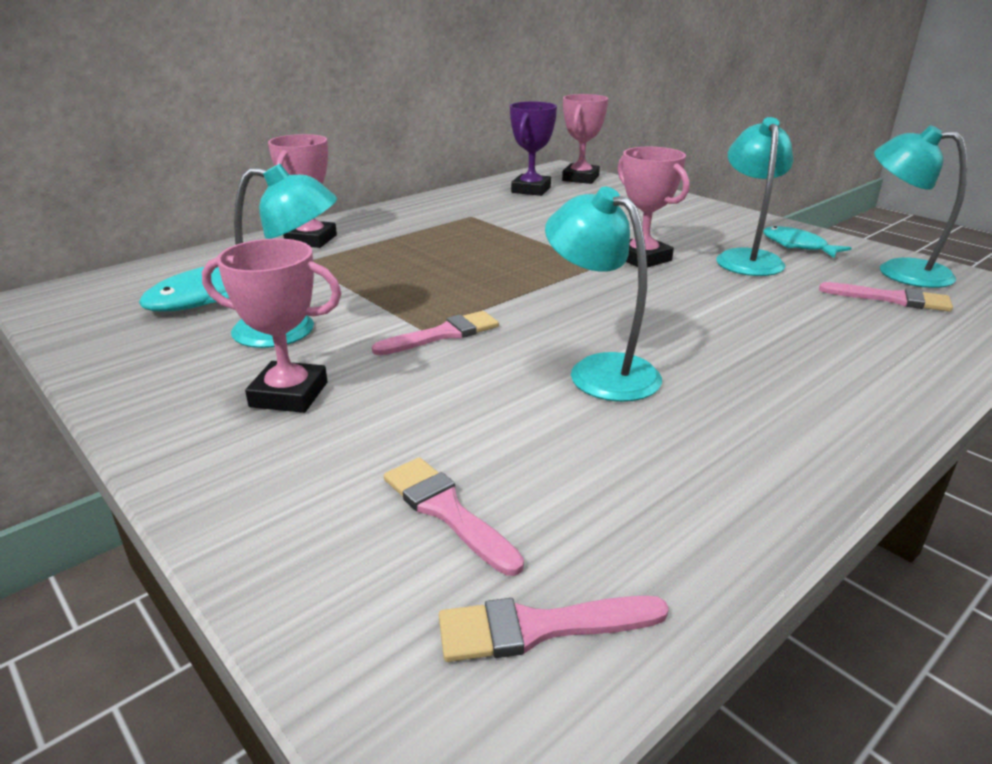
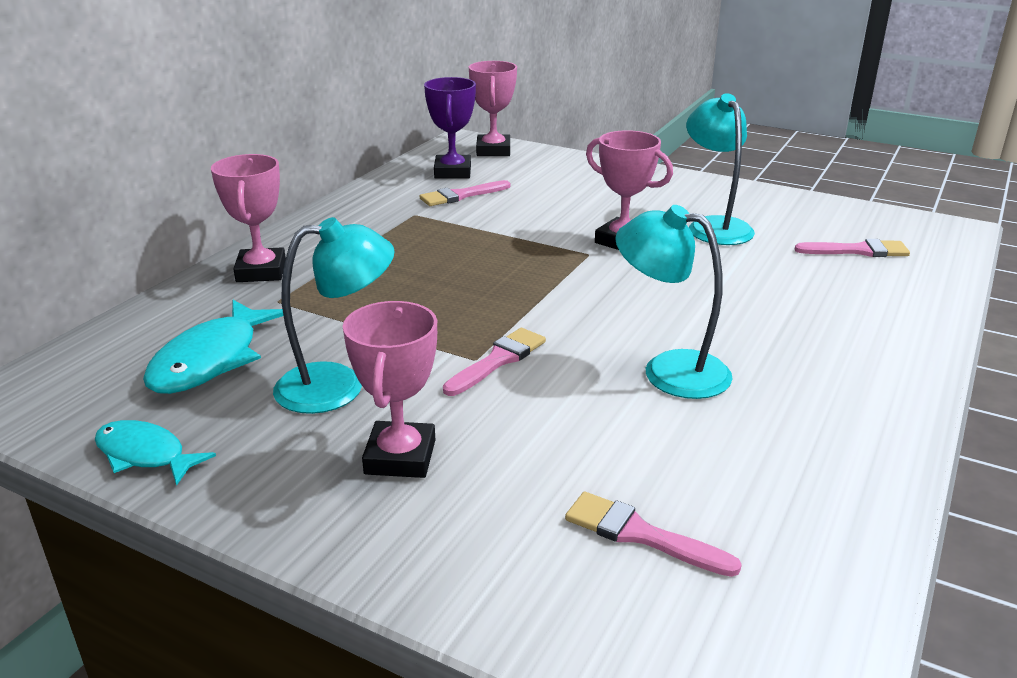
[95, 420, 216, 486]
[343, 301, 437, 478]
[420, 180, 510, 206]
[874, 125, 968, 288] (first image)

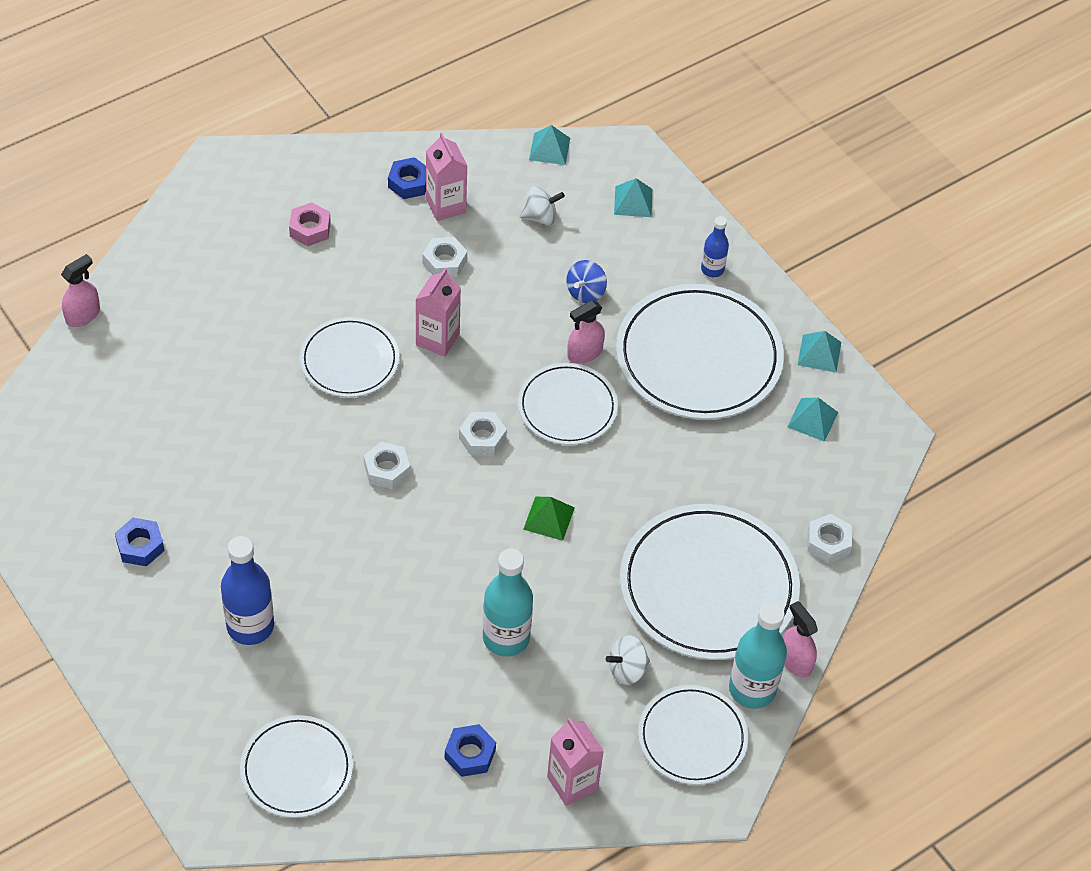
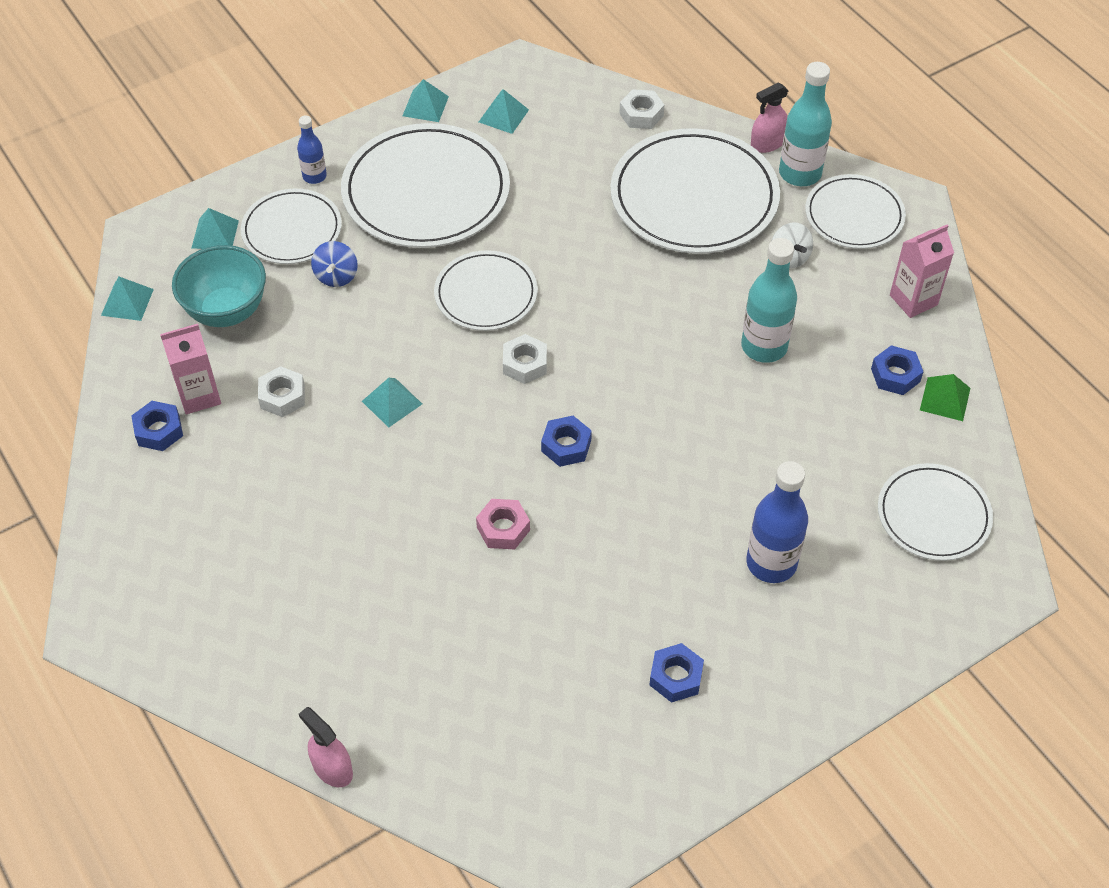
[172, 245, 266, 327]
[241, 189, 342, 264]
[311, 241, 358, 287]
[362, 378, 422, 428]
[476, 499, 530, 549]
[541, 416, 592, 467]
[920, 374, 970, 421]
[567, 300, 605, 364] (first image)

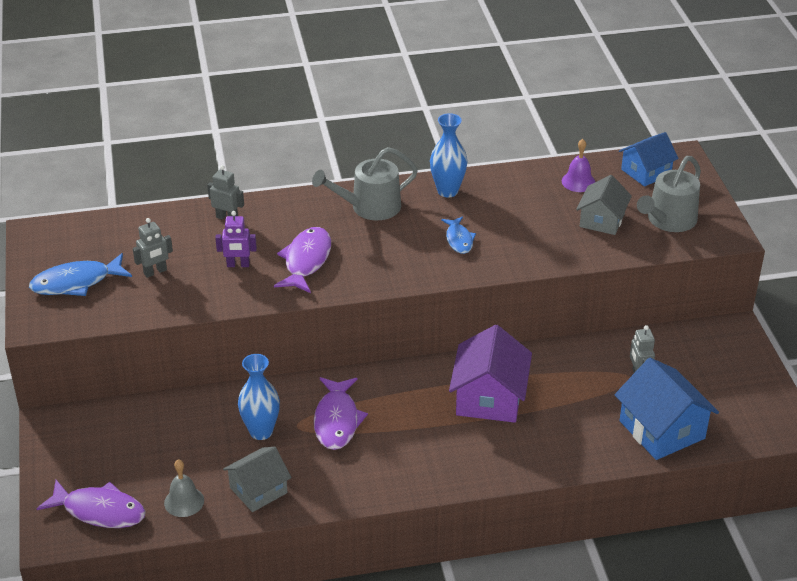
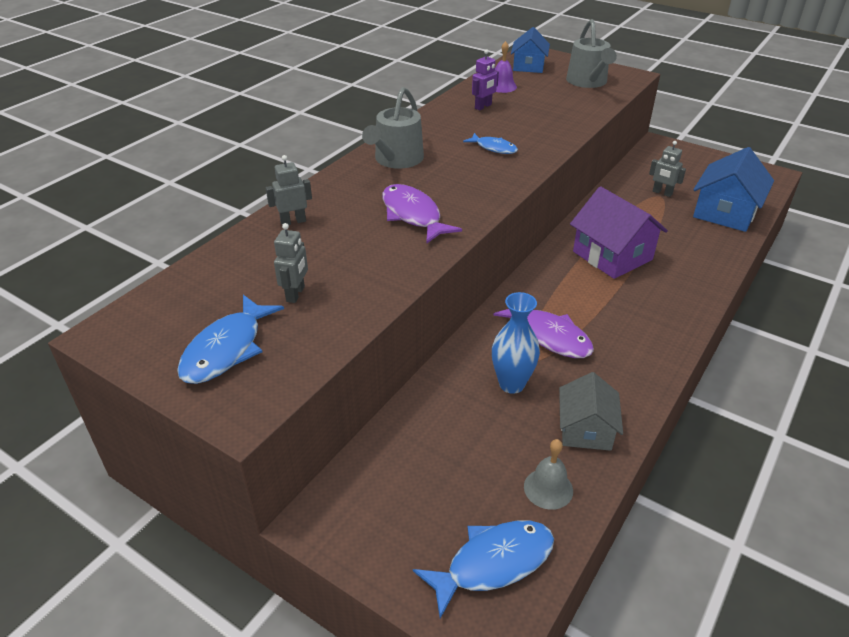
[413, 520, 554, 618]
[472, 49, 499, 110]
[693, 147, 774, 232]
[430, 113, 468, 197] (first image)
[576, 175, 632, 235] (first image)

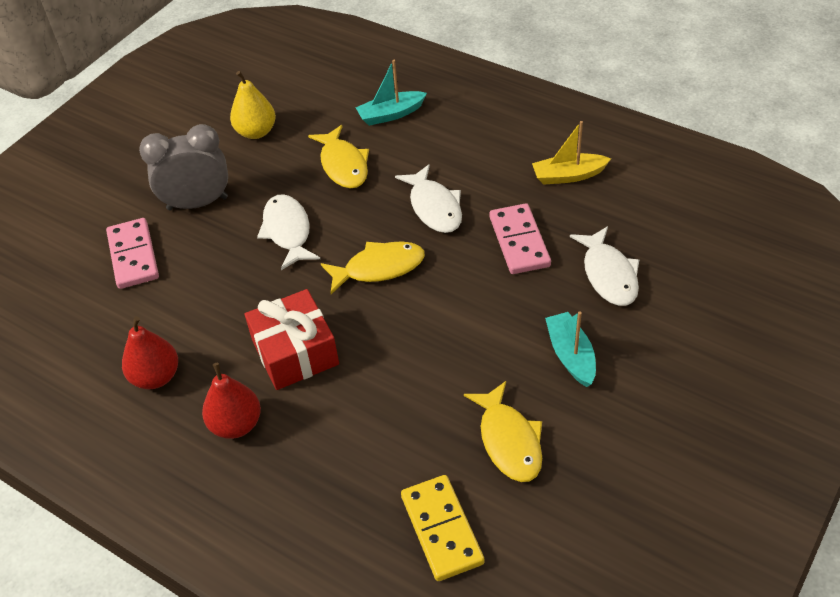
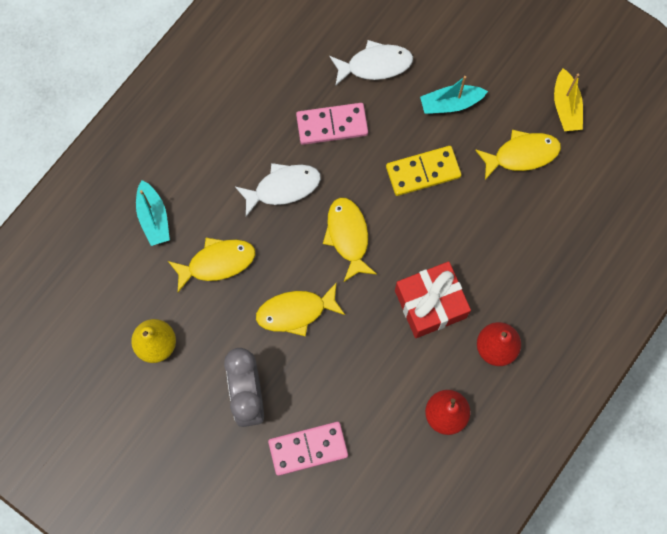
[256, 282, 345, 337]
[386, 146, 461, 196]
[554, 68, 583, 131]

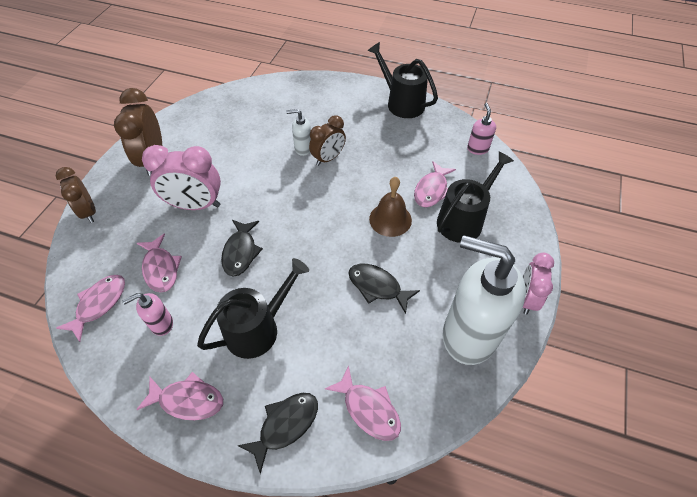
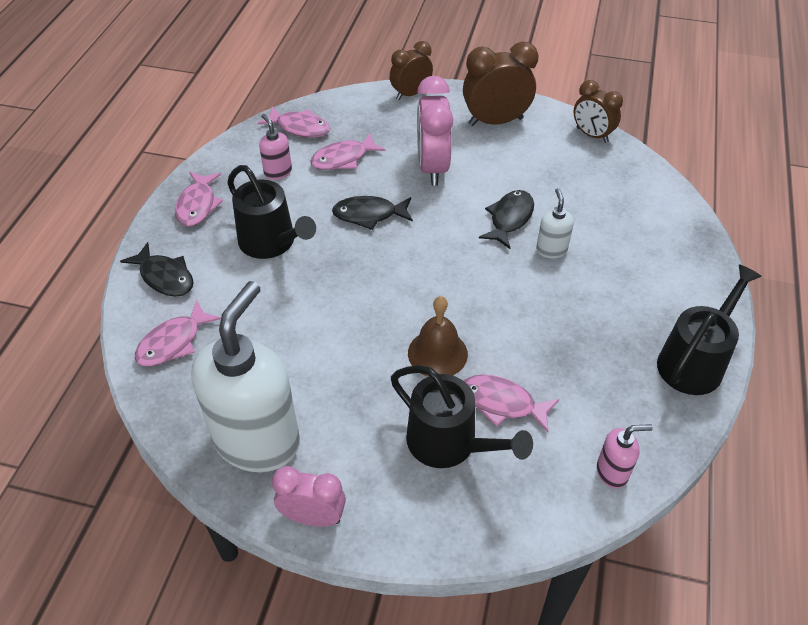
[479, 190, 534, 249]
[574, 80, 623, 143]

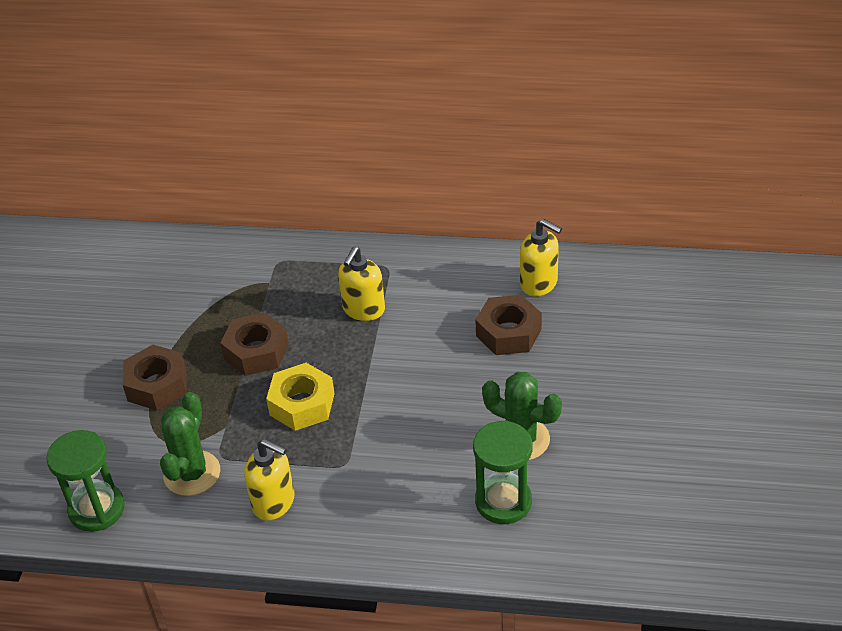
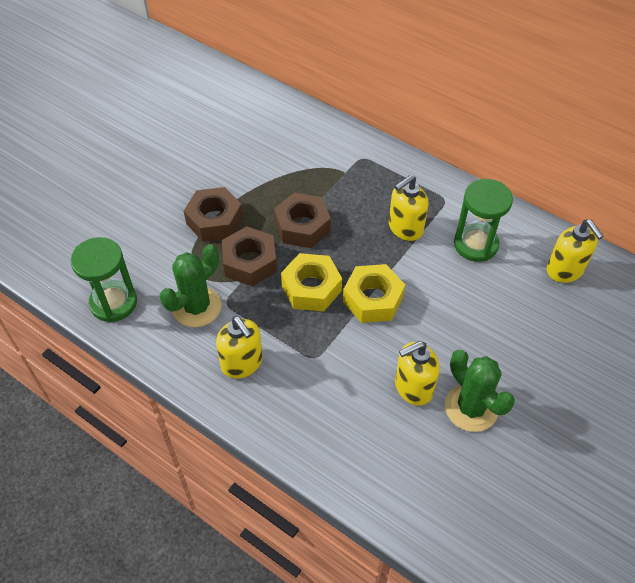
[222, 226, 277, 286]
[343, 264, 405, 323]
[395, 341, 440, 405]
[454, 179, 513, 262]

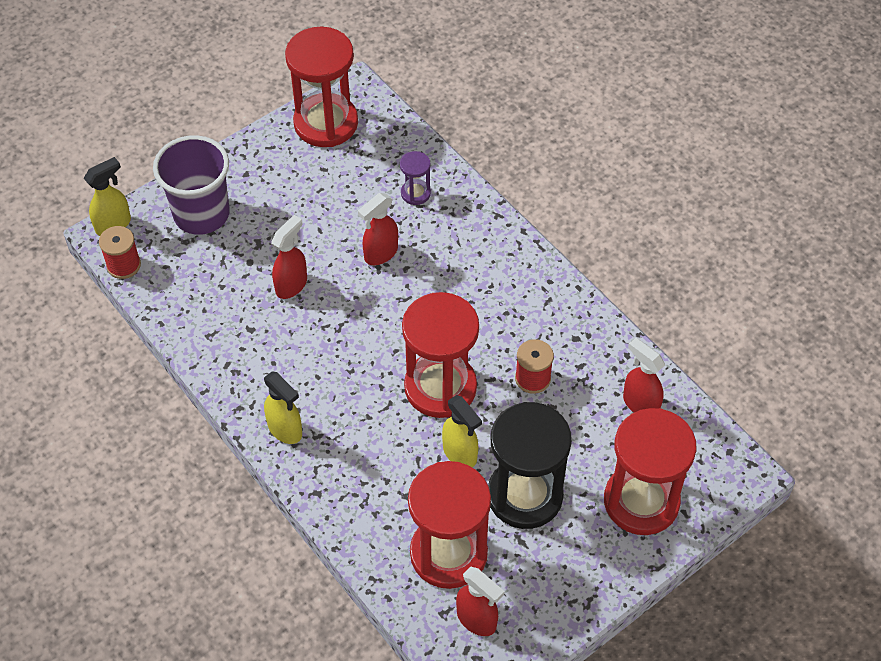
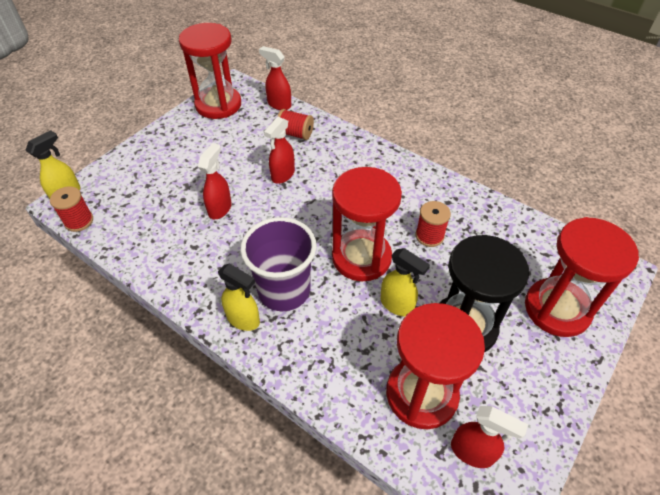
[240, 217, 317, 311]
[259, 46, 291, 110]
[277, 109, 314, 140]

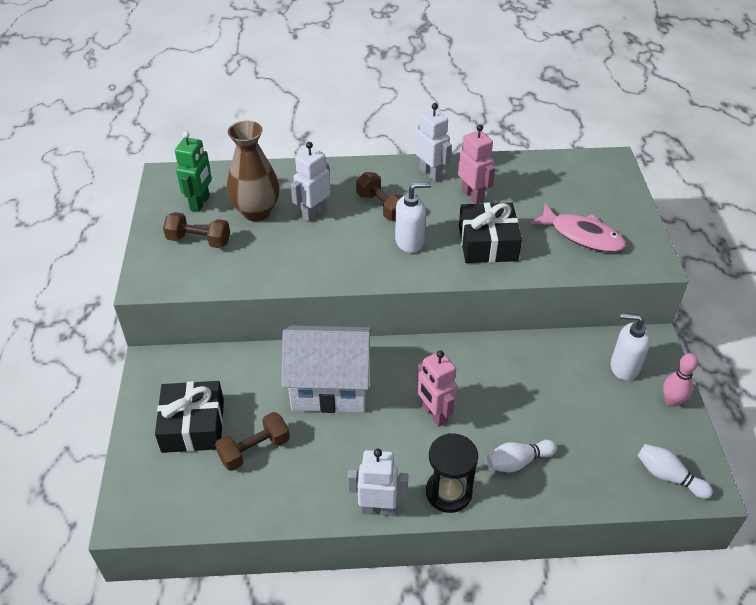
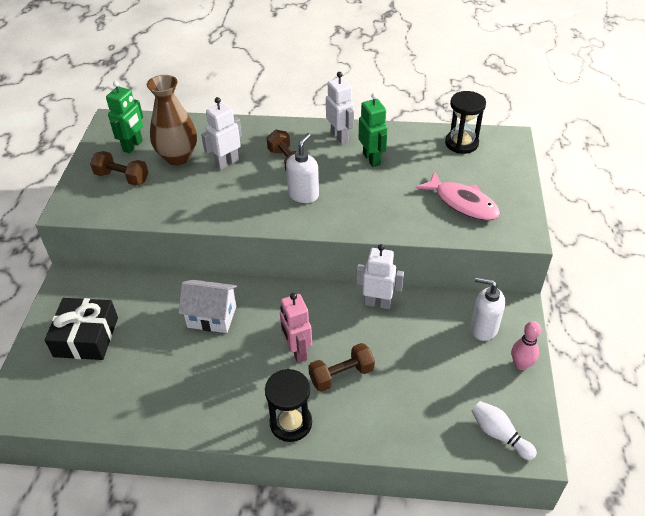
[178, 280, 237, 333]
[286, 133, 319, 203]
[308, 343, 375, 392]
[356, 244, 404, 309]
[359, 93, 388, 167]
[445, 91, 486, 154]
[459, 203, 522, 263] (first image)
[486, 440, 557, 472] (first image)

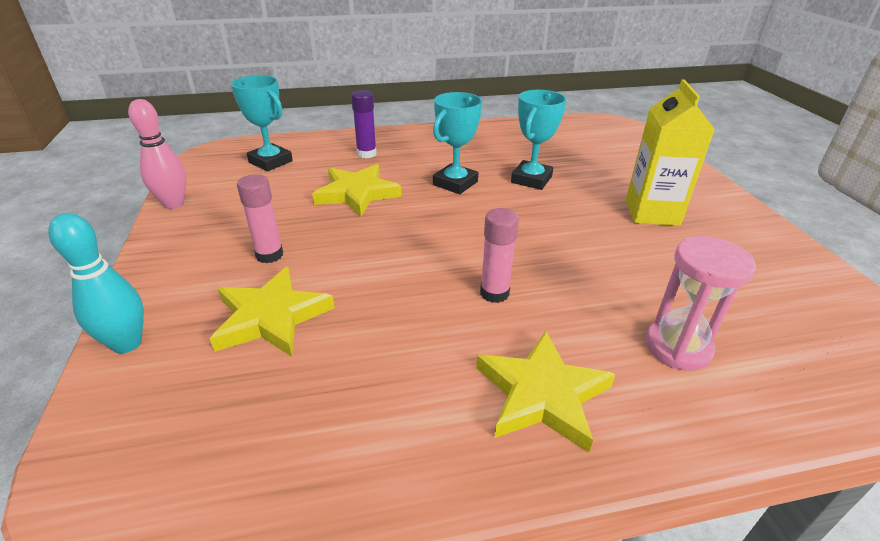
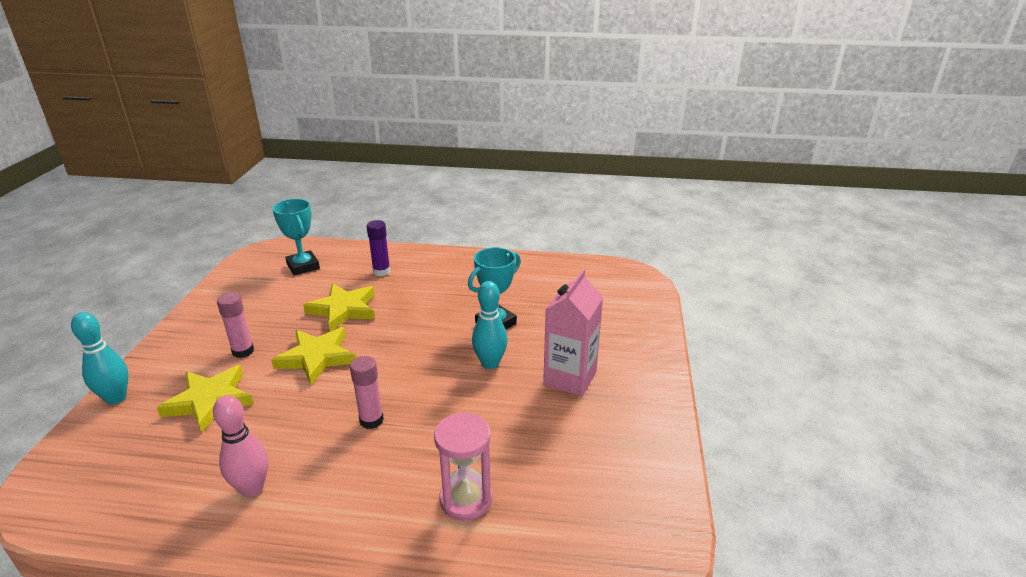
[213, 395, 268, 497]
[271, 327, 356, 385]
[472, 281, 508, 369]
[543, 269, 603, 397]
[433, 92, 482, 194] (first image)

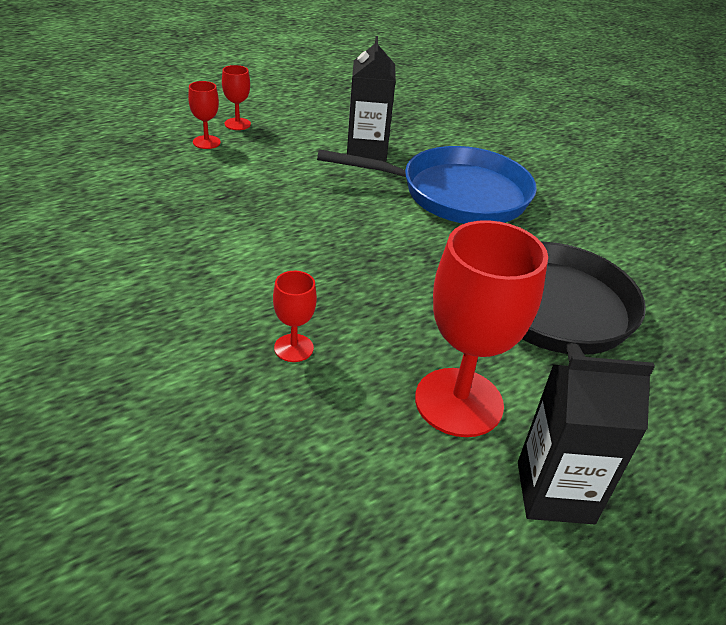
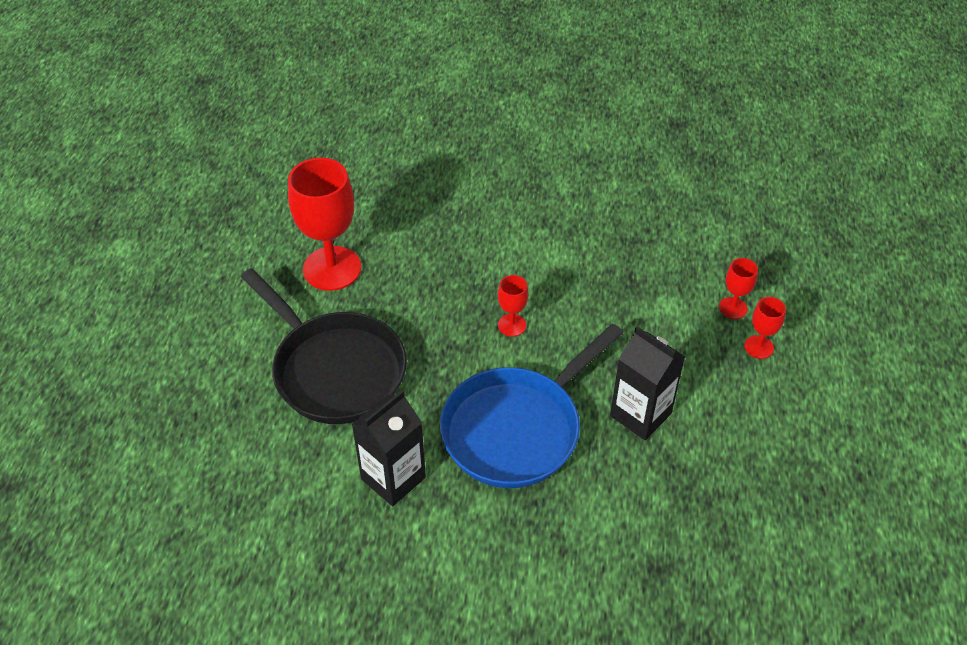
[352, 390, 426, 506]
[498, 275, 528, 337]

